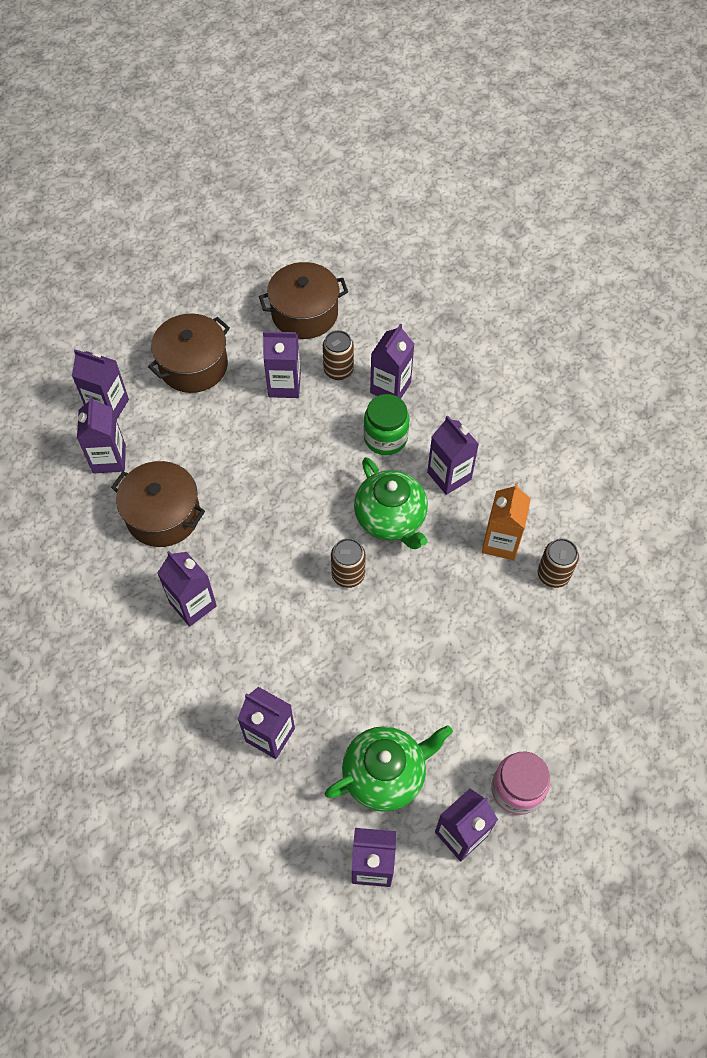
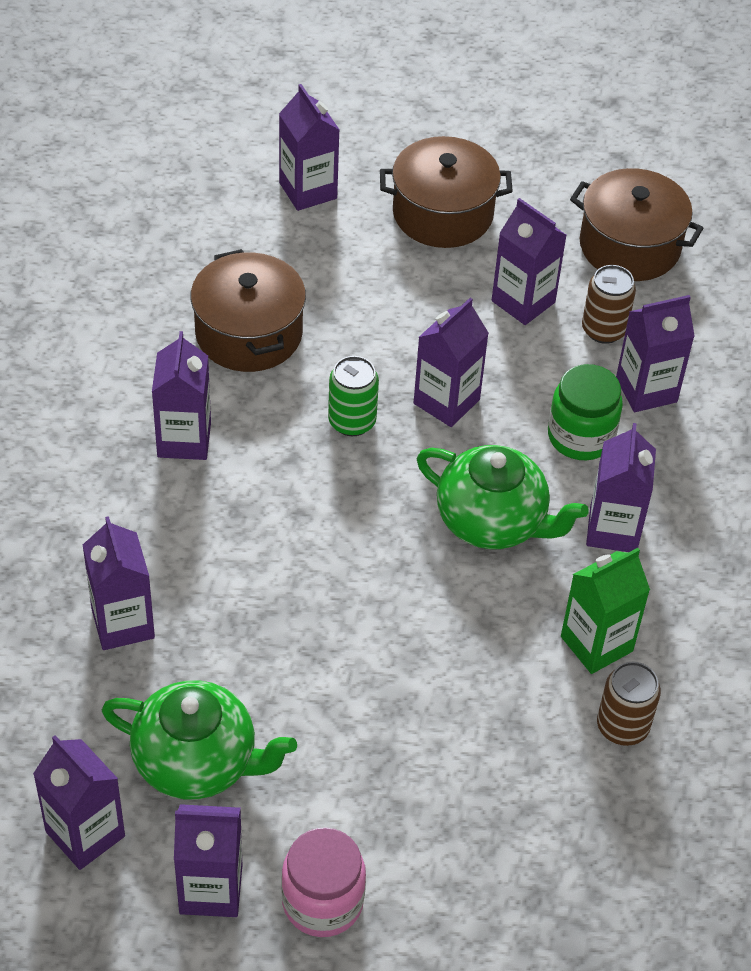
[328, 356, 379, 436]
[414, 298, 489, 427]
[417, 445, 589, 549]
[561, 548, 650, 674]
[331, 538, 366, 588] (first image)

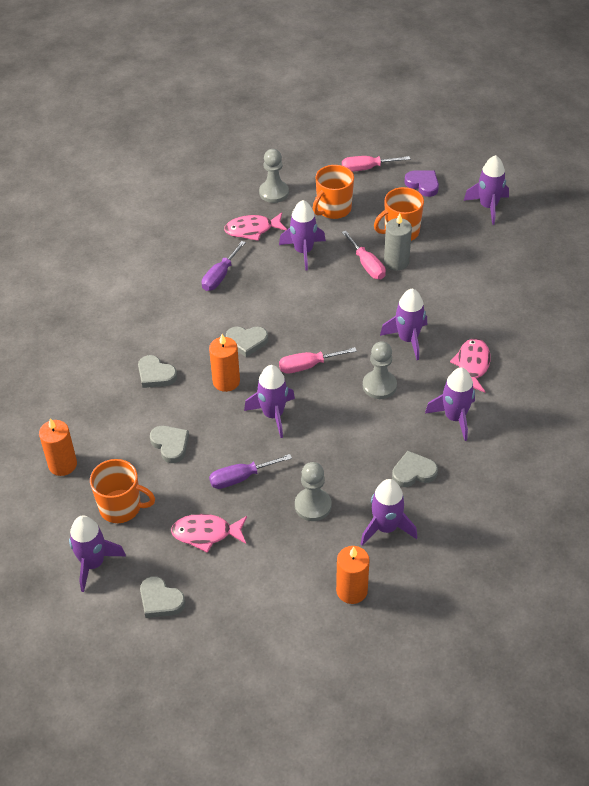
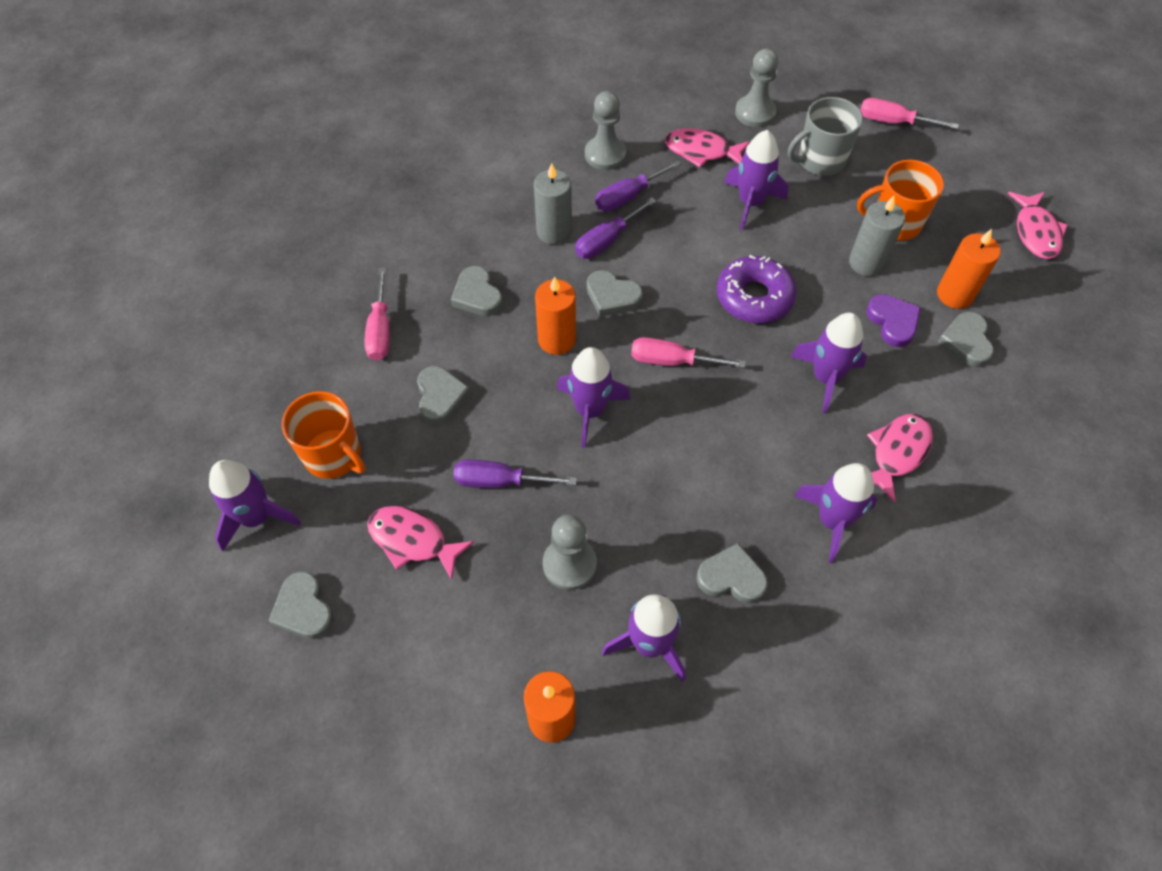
[364, 268, 390, 361]
[534, 163, 572, 245]
[575, 197, 657, 259]
[585, 91, 626, 170]
[717, 255, 796, 323]
[788, 97, 863, 176]
[866, 294, 921, 347]
[937, 229, 1001, 309]
[938, 312, 994, 367]
[1008, 192, 1068, 259]

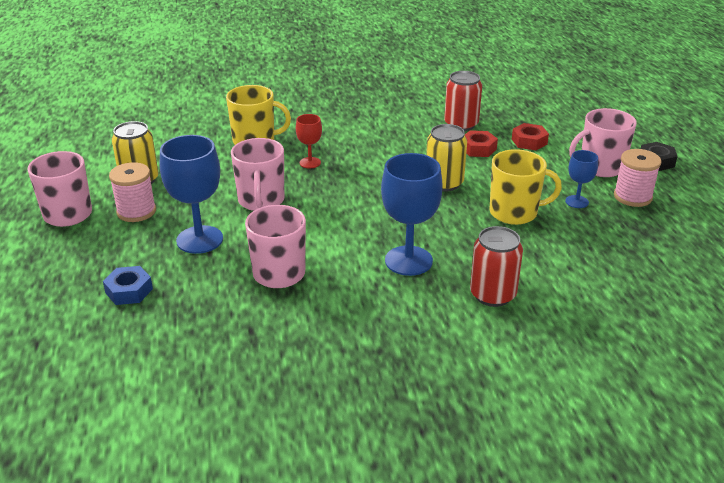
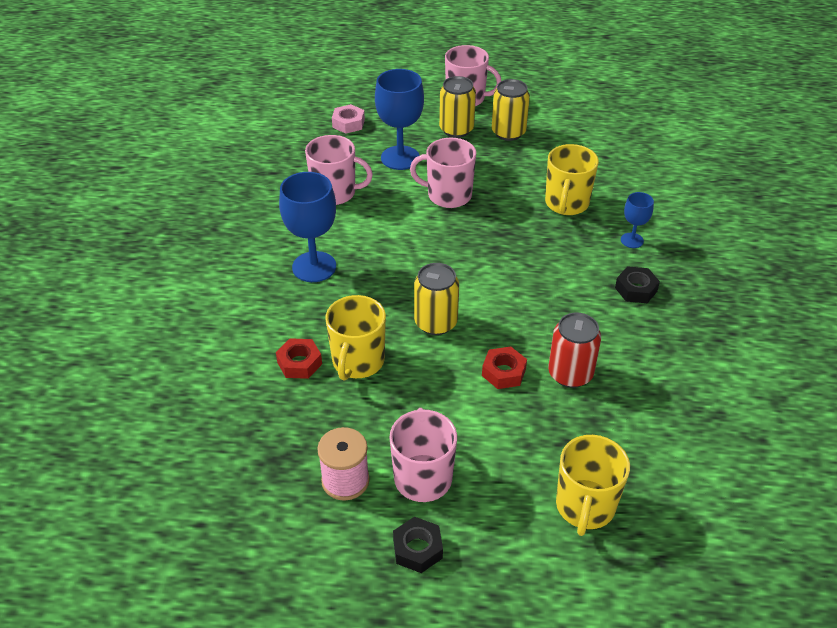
[276, 338, 322, 379]
[332, 104, 365, 134]
[439, 76, 476, 138]
[556, 435, 630, 536]
[615, 266, 660, 303]
[621, 192, 654, 248]
[296, 114, 322, 168] (first image)
[470, 226, 523, 307] (first image)

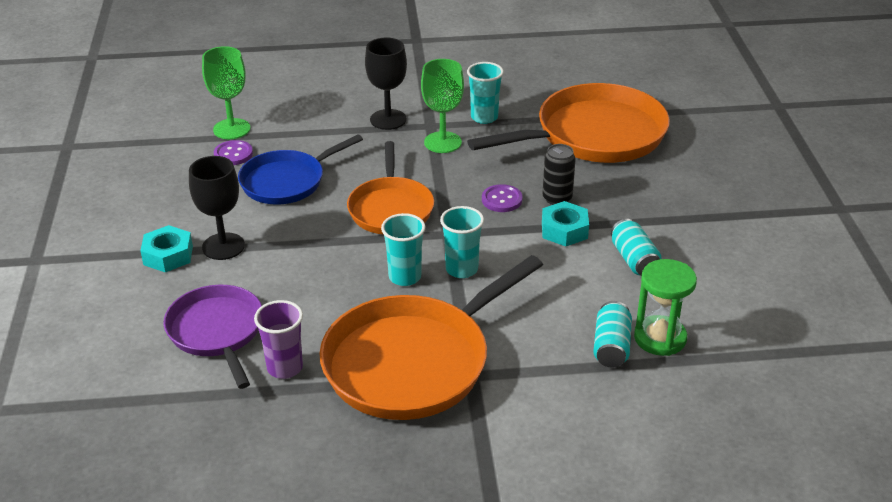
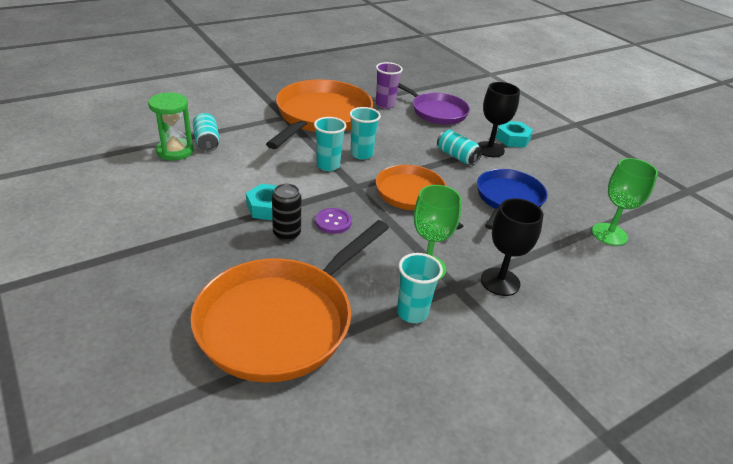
[437, 130, 482, 165]
[214, 140, 253, 165] (first image)

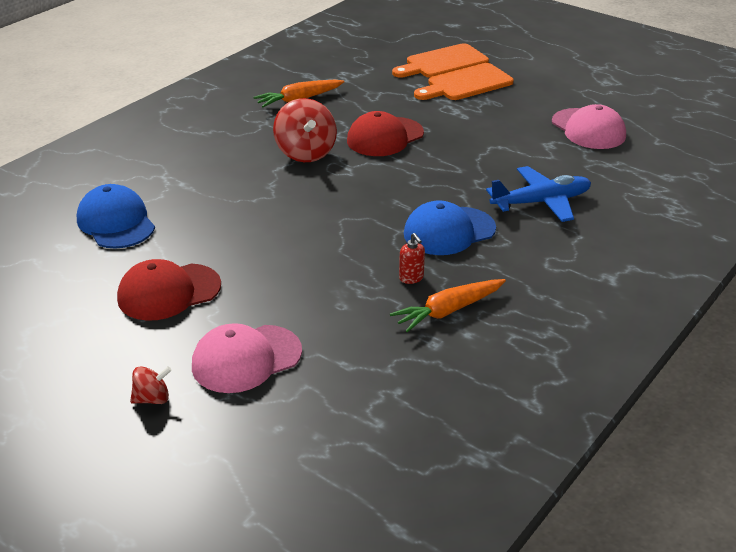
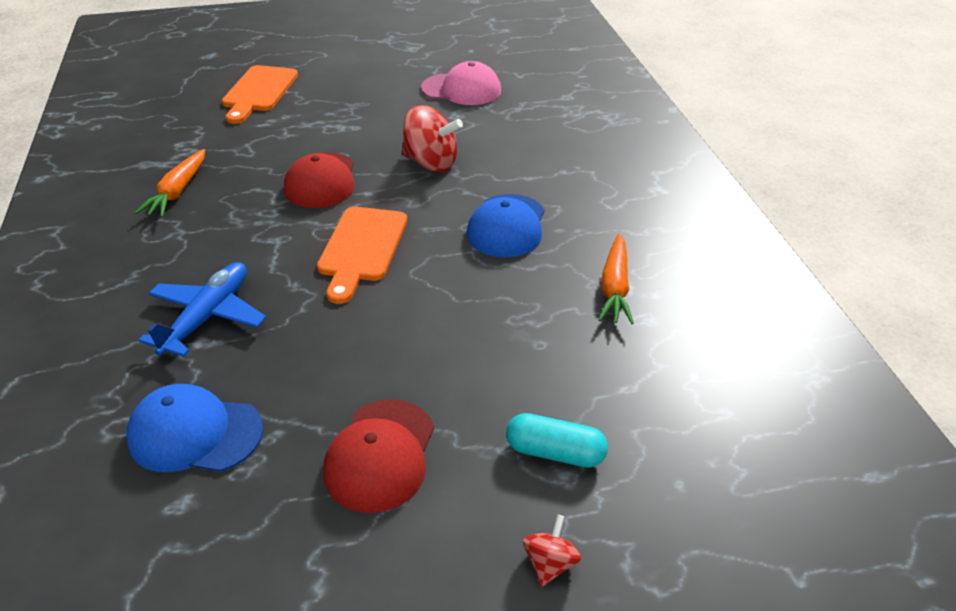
[138, 262, 266, 357]
[317, 207, 407, 304]
[401, 105, 463, 172]
[506, 413, 608, 468]
[399, 233, 425, 284] (first image)

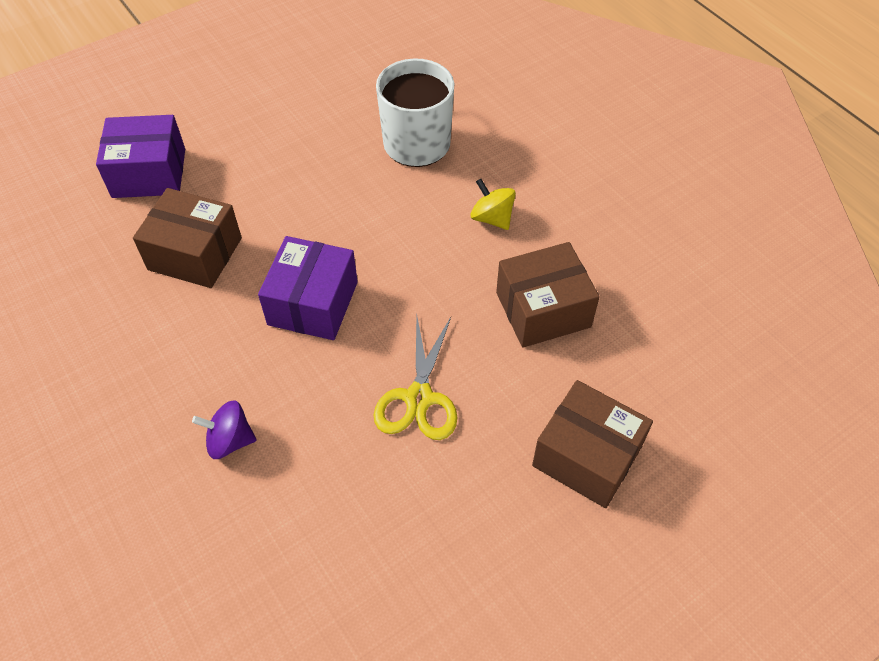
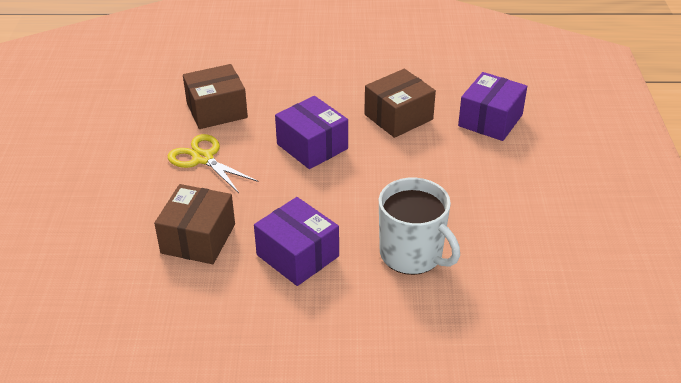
[183, 64, 248, 129]
[254, 197, 339, 286]
[192, 400, 257, 459] (first image)

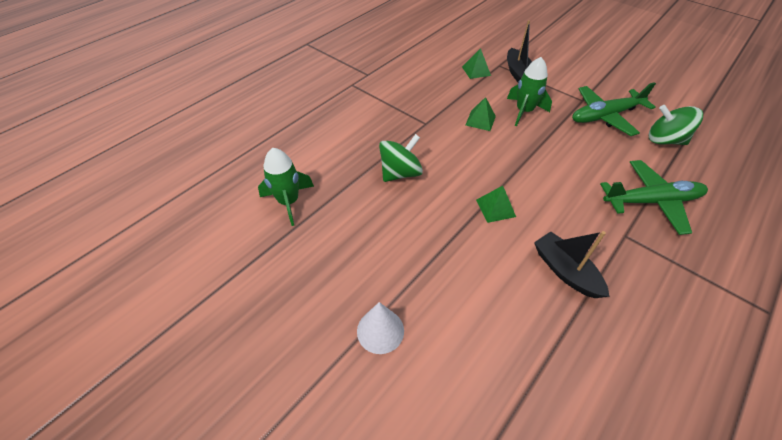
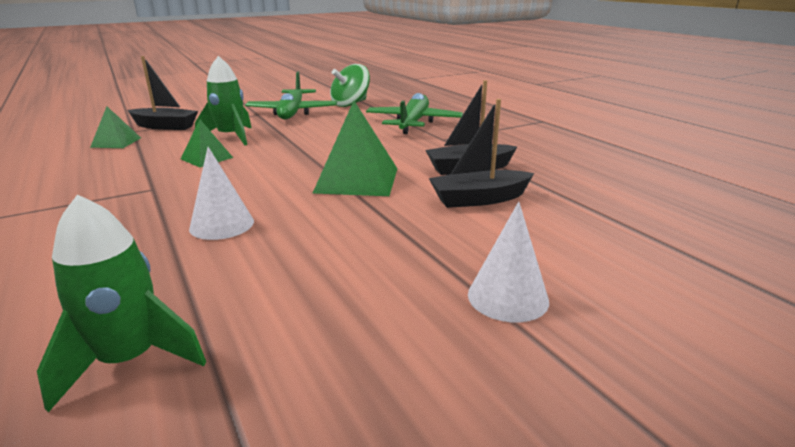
[189, 147, 254, 240]
[313, 101, 398, 196]
[429, 99, 534, 208]

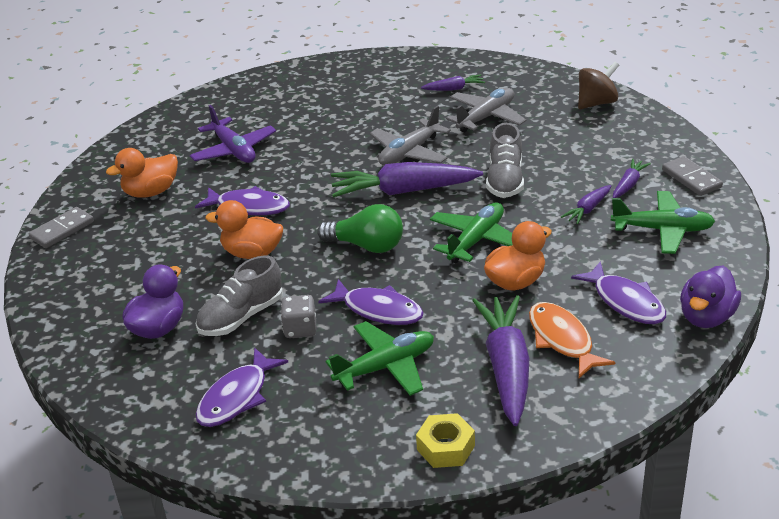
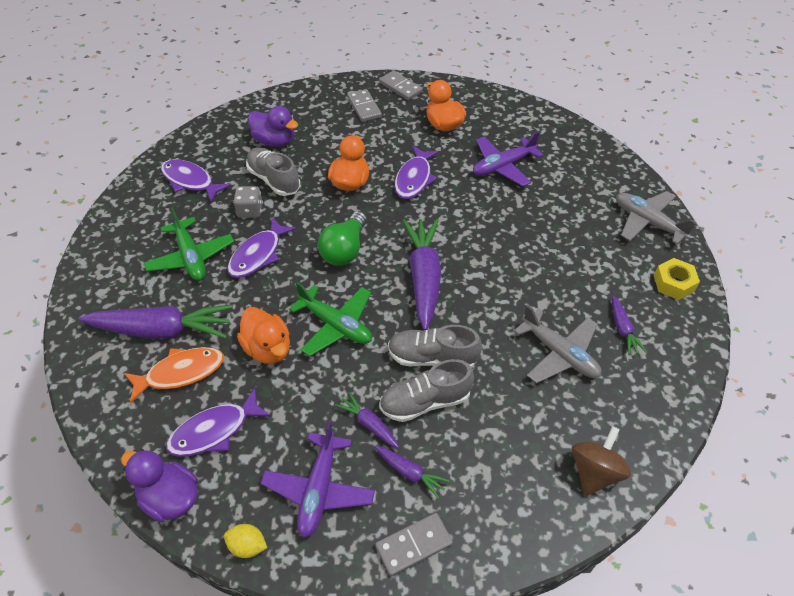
[224, 524, 267, 558]
[261, 421, 375, 538]
[348, 89, 382, 122]
[379, 359, 474, 422]
[572, 426, 631, 496]
[616, 191, 696, 244]
[654, 258, 700, 300]

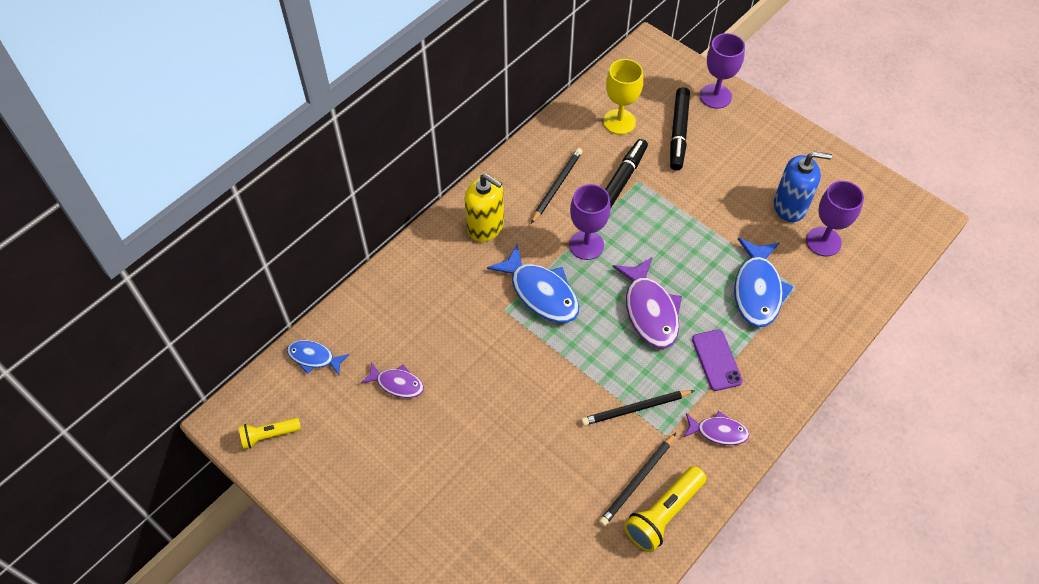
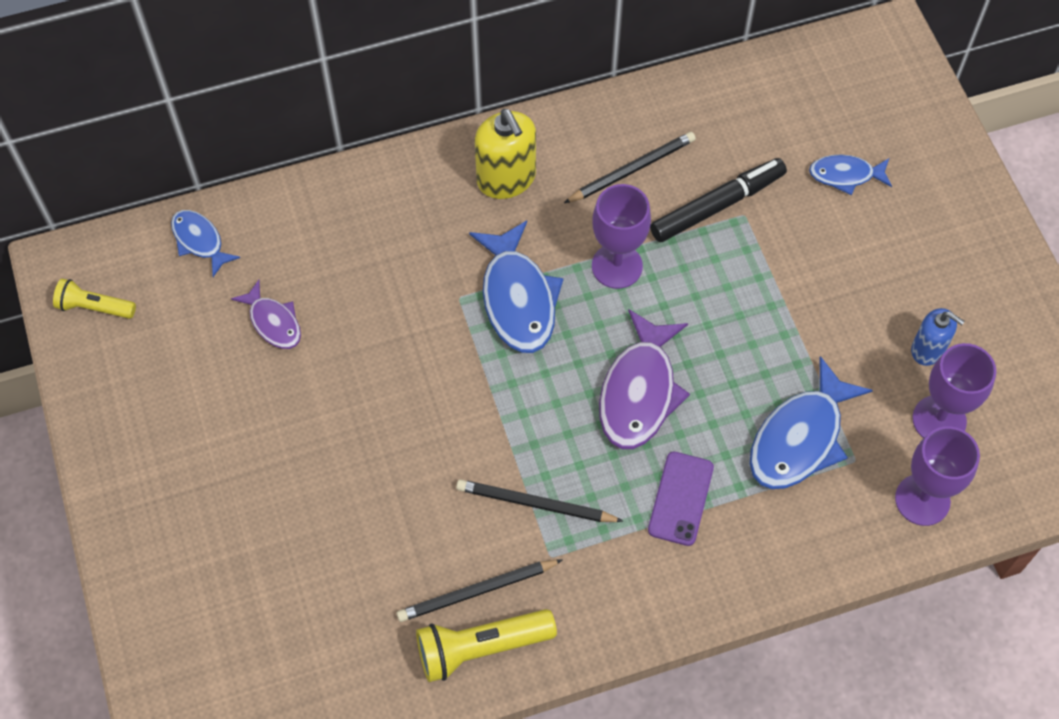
[809, 154, 892, 195]
[895, 426, 980, 526]
[911, 308, 965, 366]
[604, 59, 643, 135] (first image)
[684, 411, 749, 445] (first image)

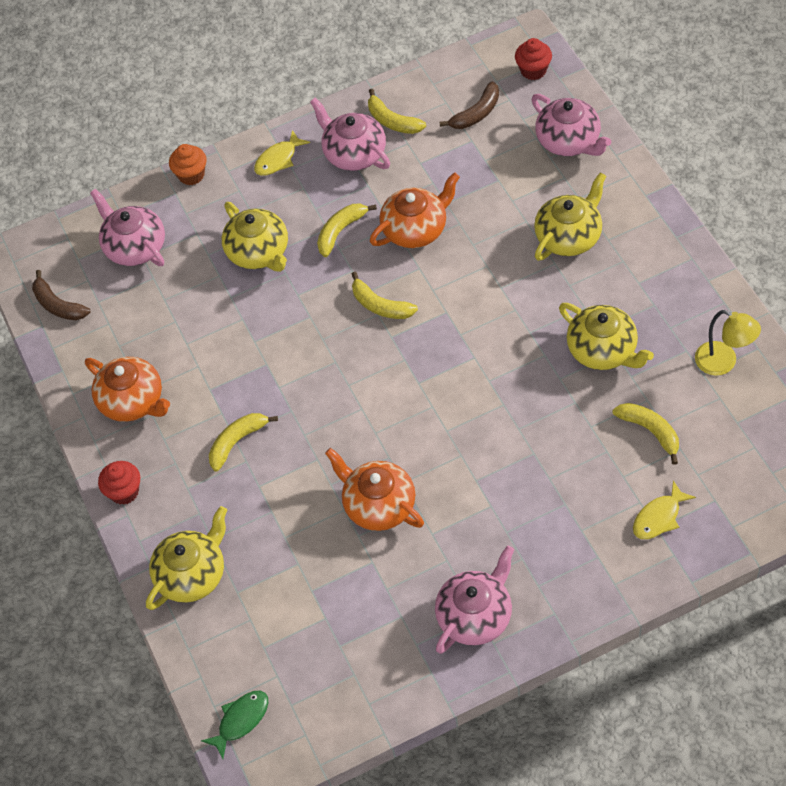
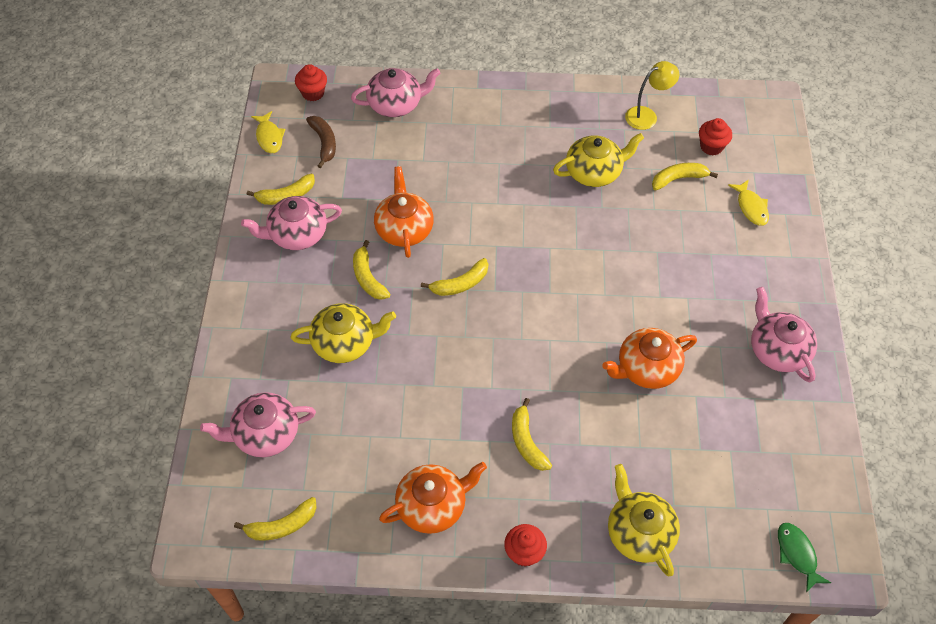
[234, 497, 317, 541]
[251, 111, 285, 153]
[699, 118, 732, 156]
[169, 144, 207, 185] (first image)
[534, 172, 606, 261] (first image)

